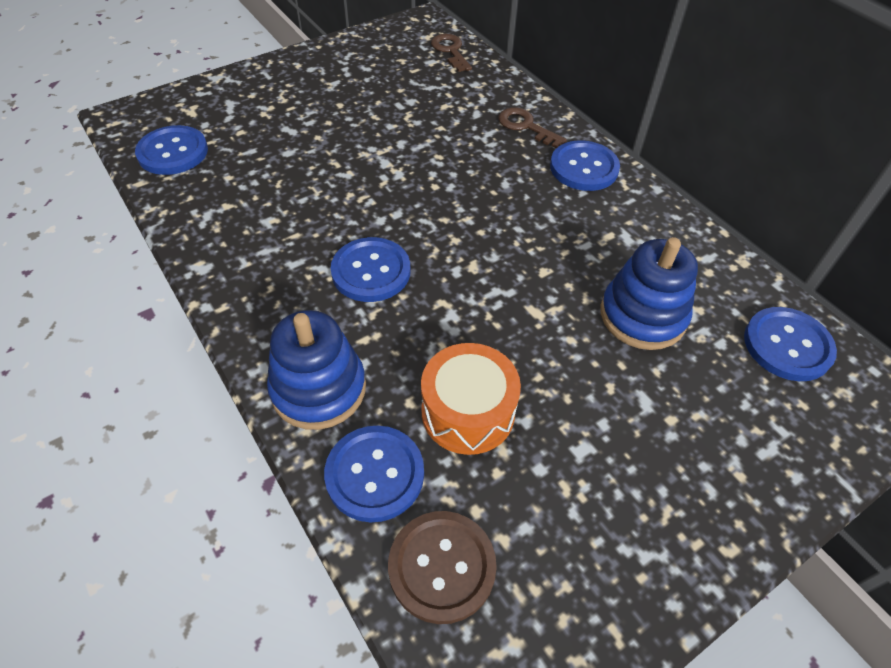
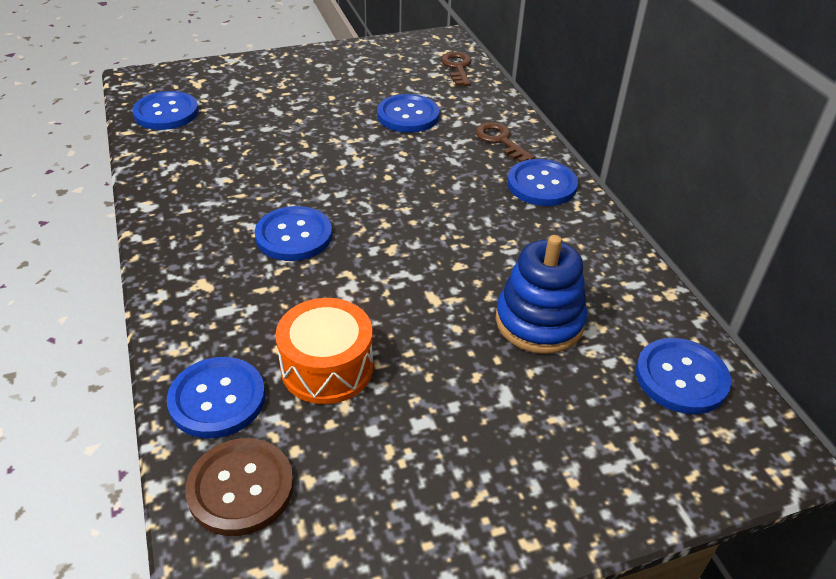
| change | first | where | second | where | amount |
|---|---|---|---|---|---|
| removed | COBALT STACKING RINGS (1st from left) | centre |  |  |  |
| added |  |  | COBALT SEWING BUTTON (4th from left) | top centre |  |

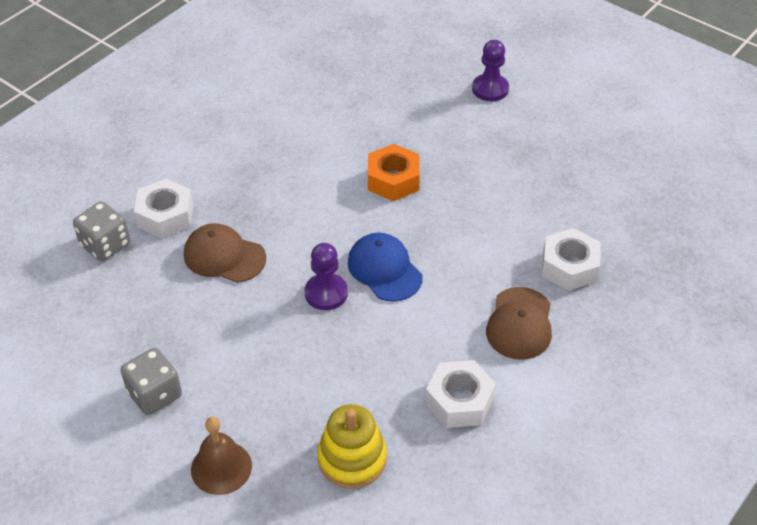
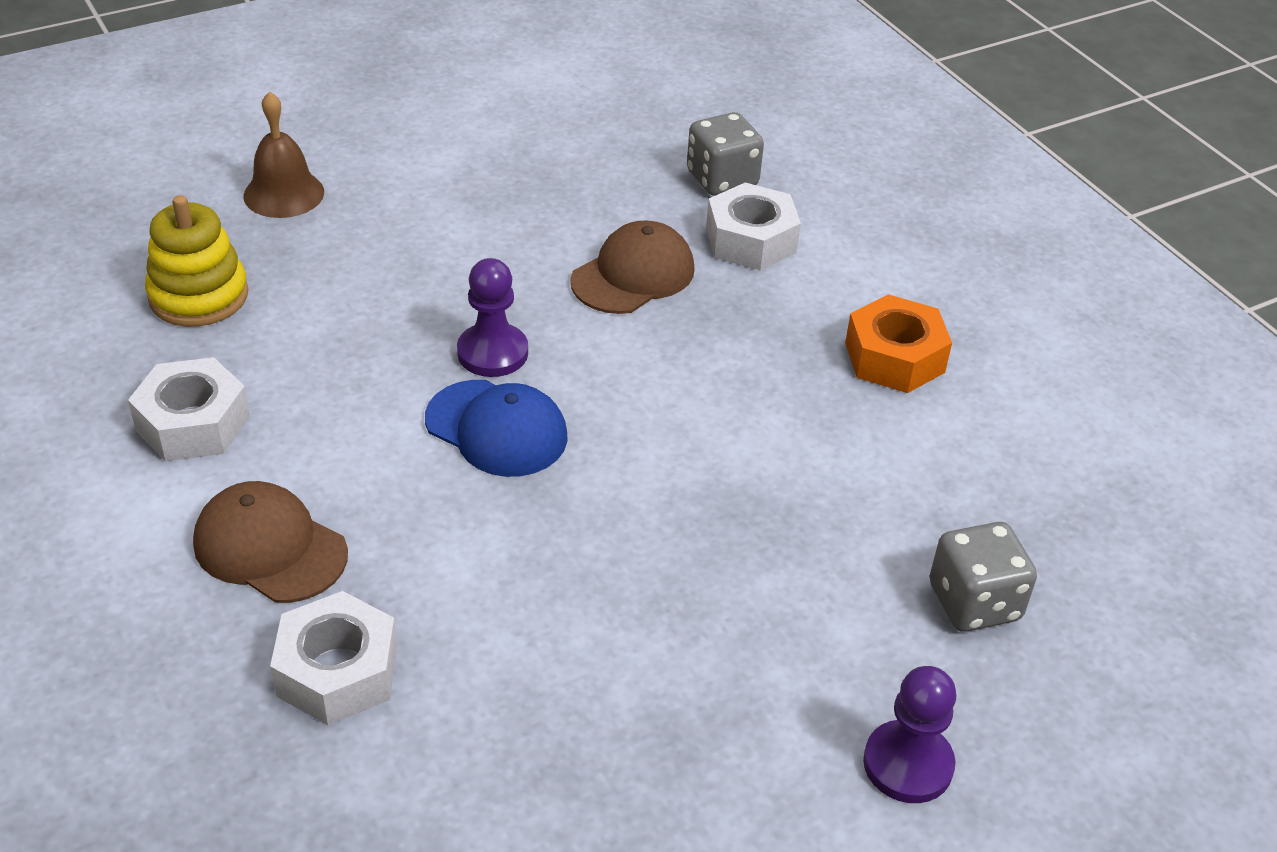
| change | first | where | second | where | amount |
|---|---|---|---|---|---|
| moved | ORANGE-COLOURED HEX NUT | top centre |  | middle right |  |
| turned | COBALT CAP | centre |  | centre | 45 degrees clockwise |
| moved | GRAY DIE (2nd from left) | bottom left |  | bottom right |  |

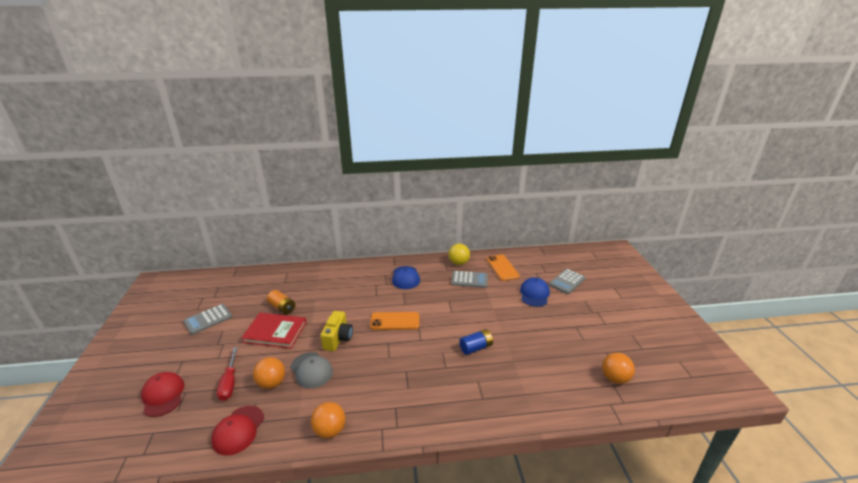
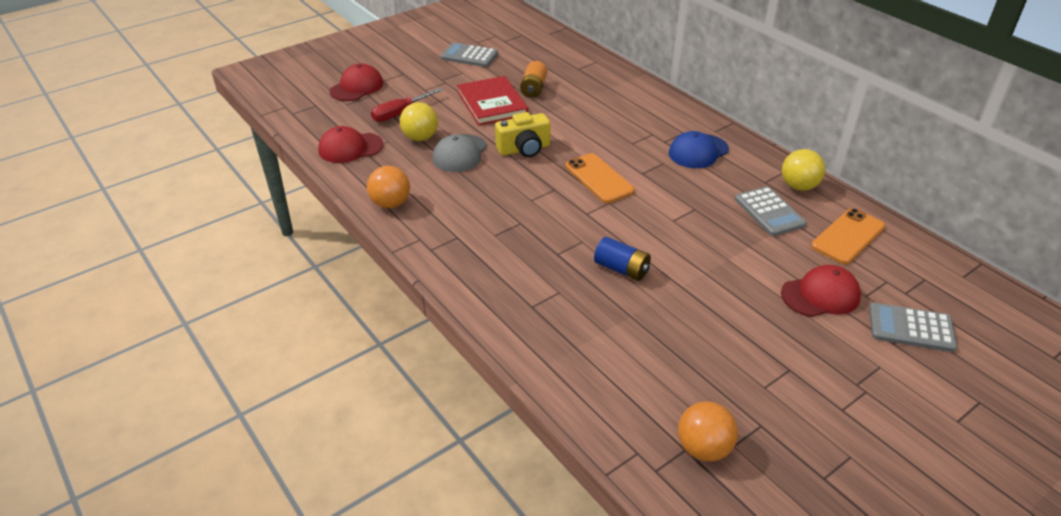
| change | first | where | second | where | amount |
|---|---|---|---|---|---|
| recoloured | COBALT CAP (2nd from left) | centre | CRIMSON CAP (3rd from left) | middle right |  |
| recoloured | ORANGE-COLOURED BALL (1st from left) | bottom left | BRIGHT YELLOW BALL (1st from left) | top centre |  |

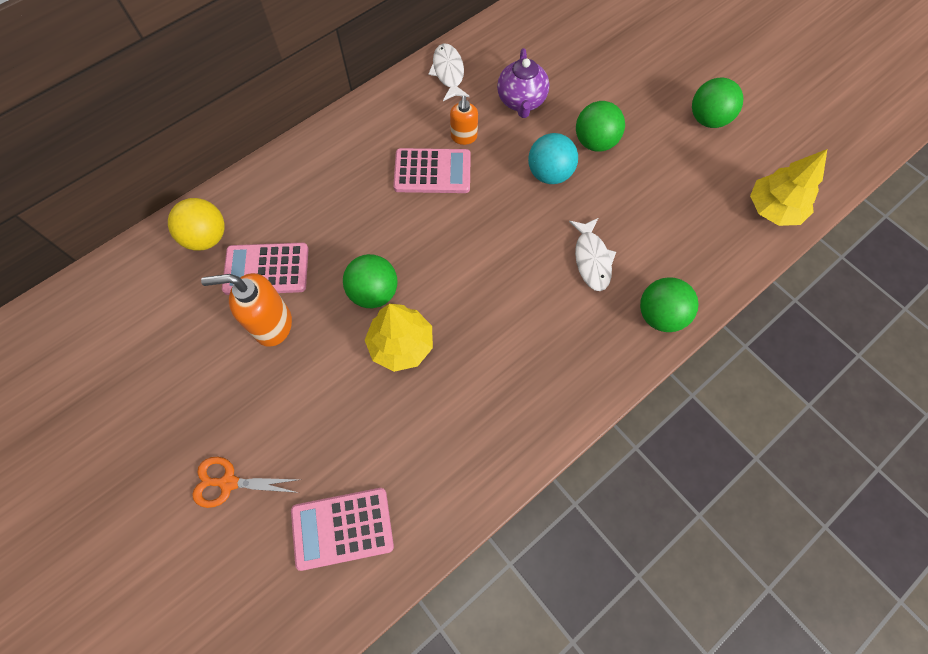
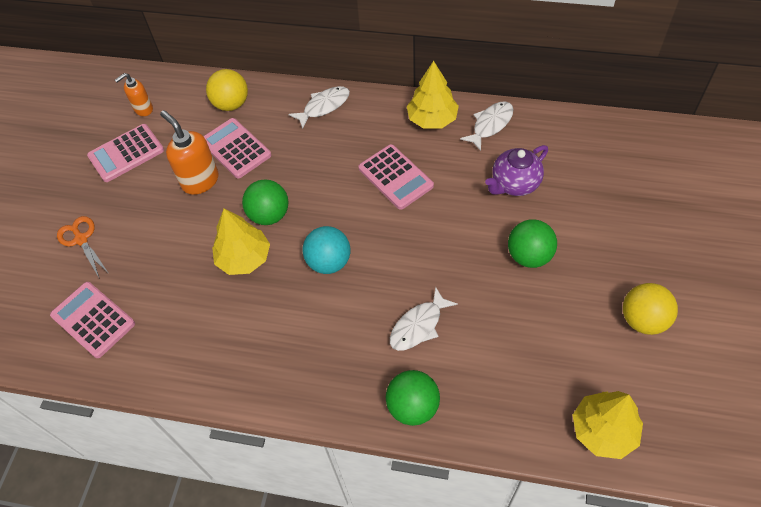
| change | first | where | second | where | amount |
|---|---|---|---|---|---|
| recoloured | EMERALD BALL (4th from left) | top right | BRIGHT YELLOW BALL (2nd from left) | middle right |  |
| moved | ORANGE-COLOURED SOAP PUMP (2nd from left in the first image) | top centre | ORANGE-COLOURED SOAP PUMP (1st from left) | top left |  |
| moved | AQUA BALL | top centre |  | centre |  |
| added |  |  | BRIGHT YELLOW TREE (2nd from left) | top centre |  |
| added |  |  | WHITE FISH FIGURE (1st from left) | top centre |  |
| added |  |  | ROSY POCKET CALCULATOR (2nd from left) | top left |  |

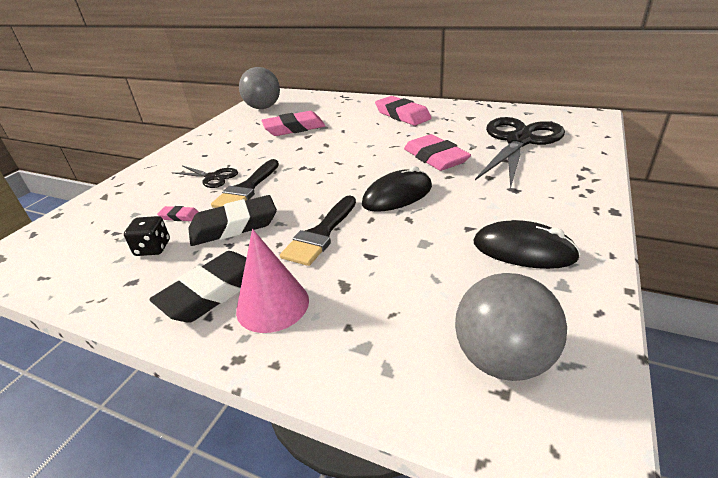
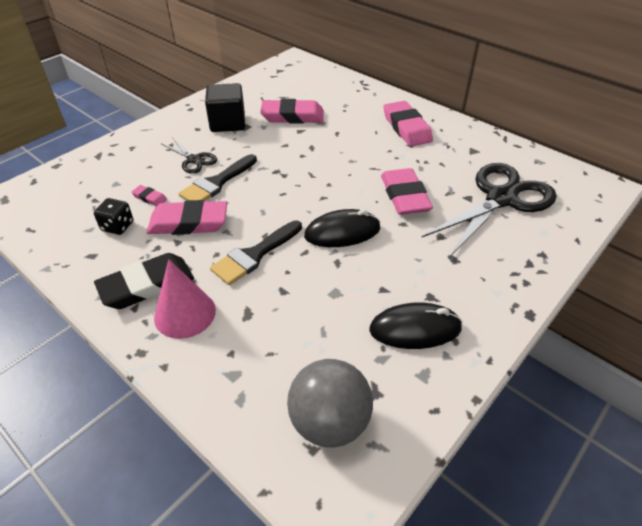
| change | first | where | second | where | amount |
|---|---|---|---|---|---|
| removed | GRAY BALL (1st from left) | top centre |  |  |  |
| recoloured | EBONY GUM ERASER (2nd from left) | middle left | ROSY GUM ERASER (2nd from left) | middle left |  |
| turned | EBONY PC MOUSE (2nd from left) | middle right |  | centre | 45 degrees counterclockwise |
| added |  |  | EBONY BLOCK | top centre |  |

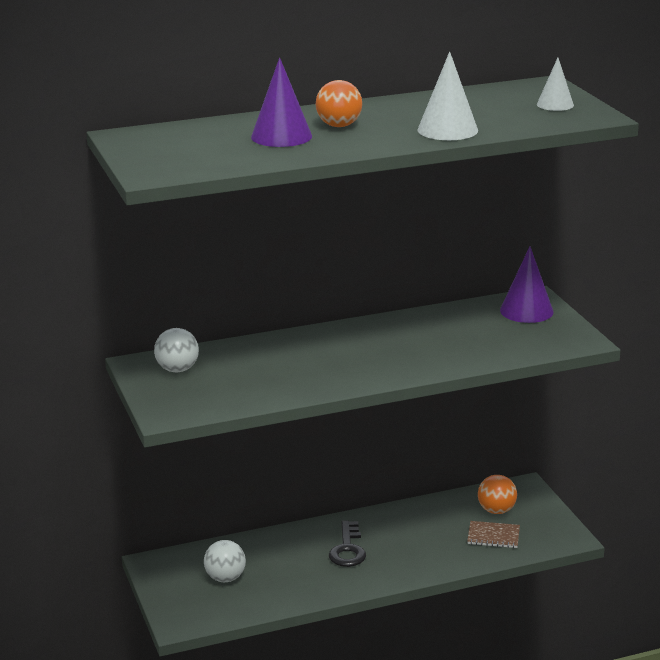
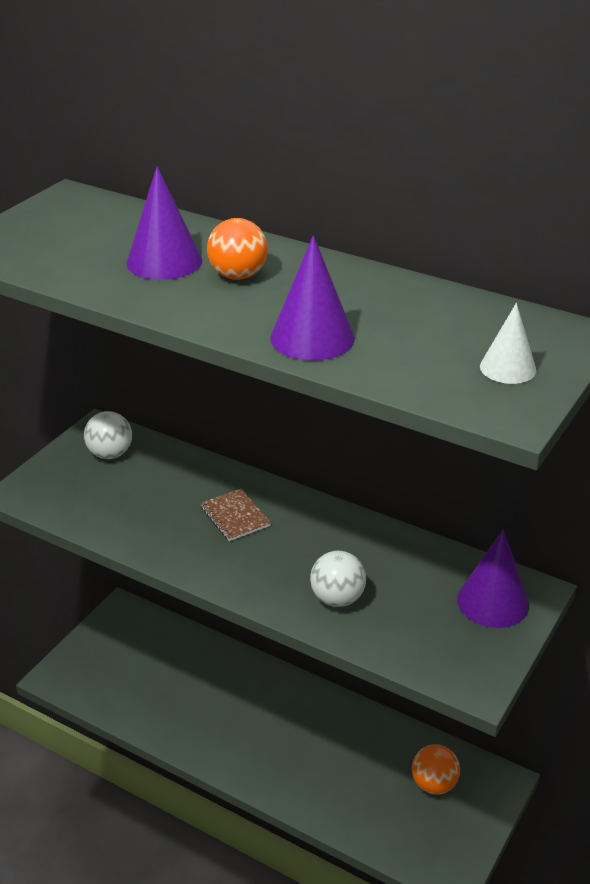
| change | first | where | second | where | amount |
|---|---|---|---|---|---|
| recoloured | WHITE CONE SHAPE (1st from left) | top right | VIOLET CONE SHAPE (2nd from left) | centre |  |
| removed | EBONY DOOR KEY | bottom centre |  |  |  |
| moved | DARK BROWN NOTEBOOK | bottom right |  | centre |  |
| moved | WHITE BALL (2nd from left) | bottom centre |  | centre |  |

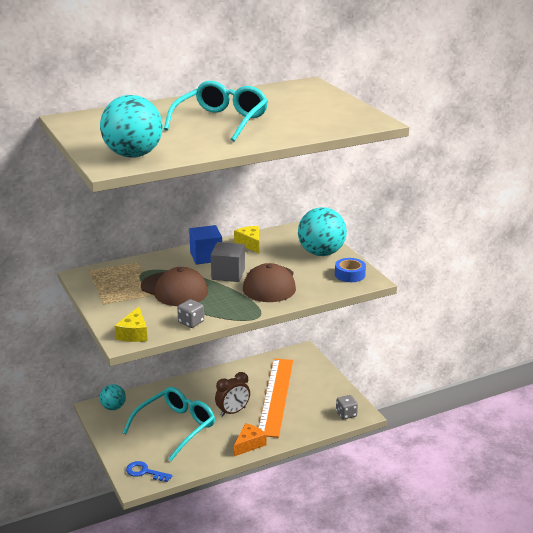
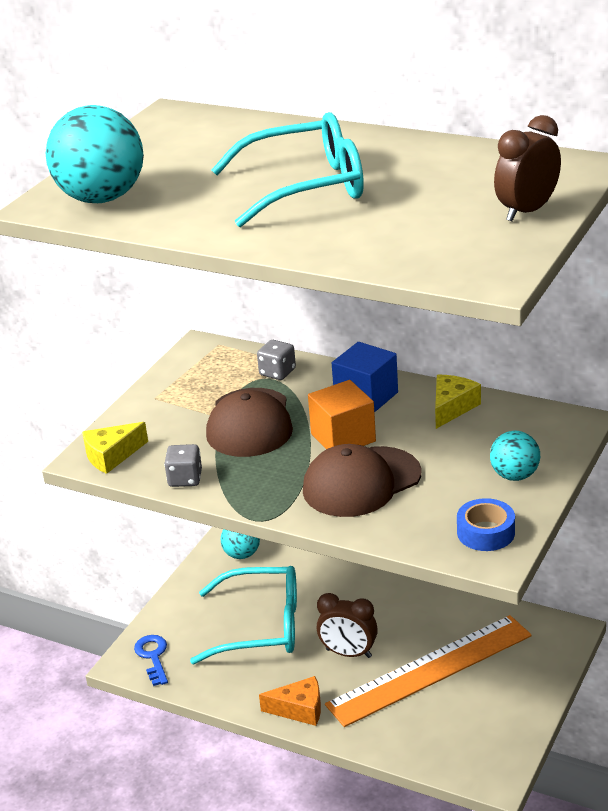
| change | first | where | second | where | amount |
|---|---|---|---|---|---|
| resized | AQUA BALL (3rd from left) | centre |  | middle right | x0.55 |
| recoloured | GRAY BLOCK | centre | ORANGE-COLOURED BLOCK | centre |  |
| moved | GRAY DIE (2nd from left) | bottom centre |  | centre |  |
| added |  |  | DARK BROWN BEDSIDE CLOCK (2nd from left) | top right |  |

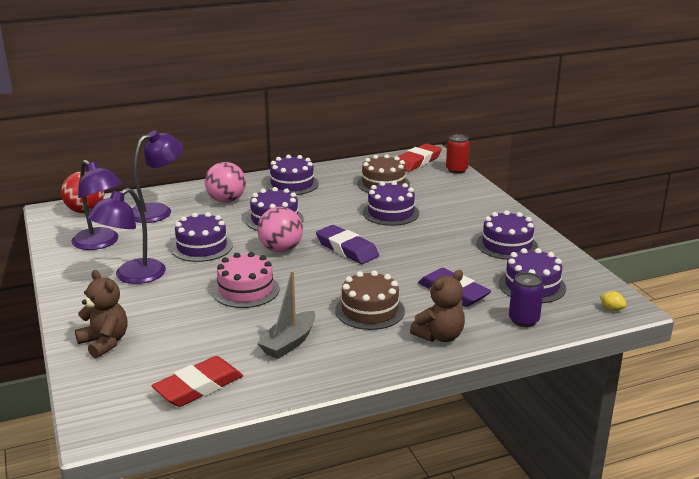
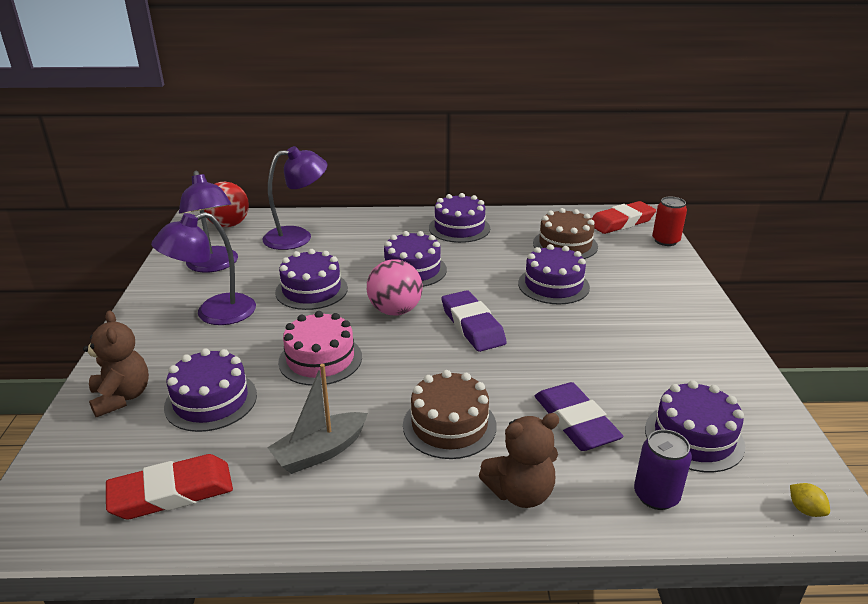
| change | first | where | second | where | amount |
|---|---|---|---|---|---|
| removed | ROSY BALL (1st from left) | middle left |  |  |  |
| moved | VIOLET GATEAU (5th from left in the first image) | middle right | VIOLET GATEAU (1st from left) | middle left |  |

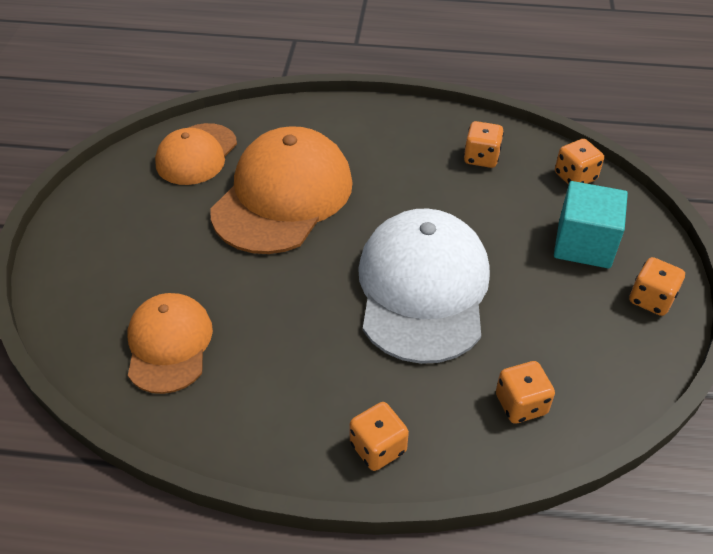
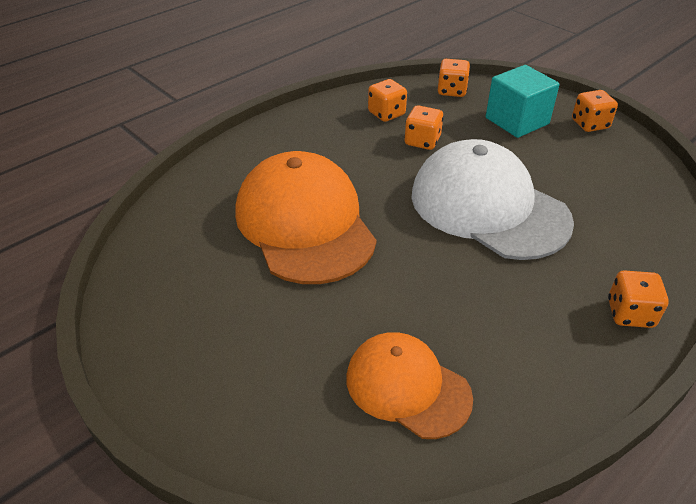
| change | first | where | second | where | amount |
|---|---|---|---|---|---|
| removed | ORANGE-COLOURED CAP (2nd from left) | top left |  |  |  |
| moved | ORANGE-COLOURED DIE (3rd from left in the first image) | bottom right | ORANGE-COLOURED DIE (2nd from left) | top centre |  |

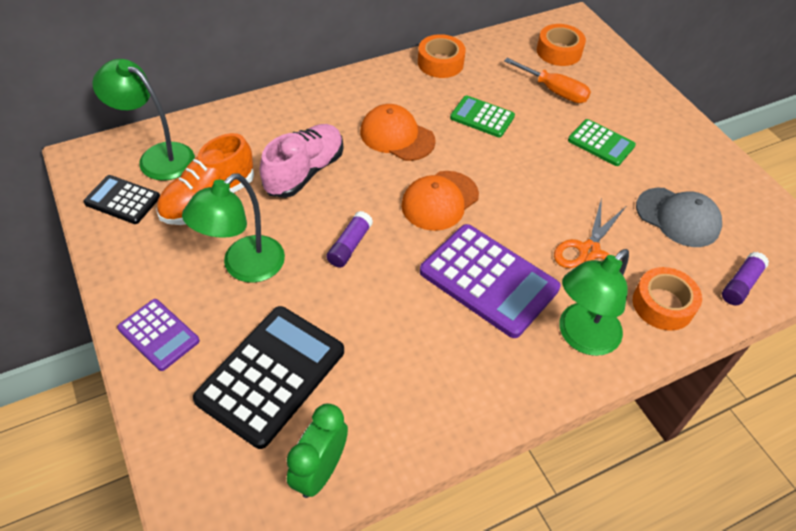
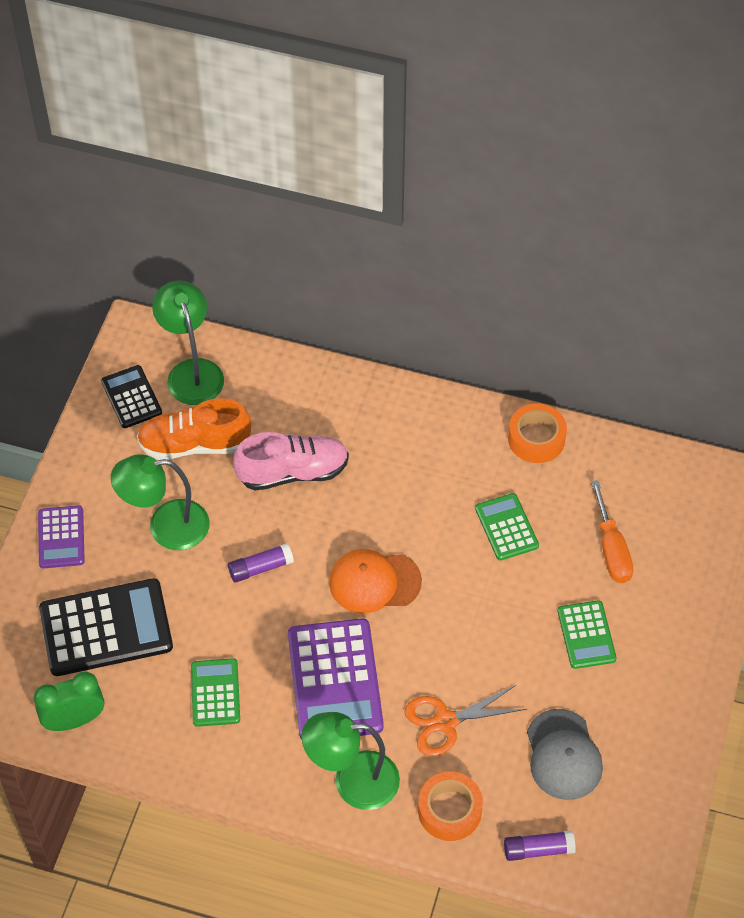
| change | first | where | second | where | amount |
|---|---|---|---|---|---|
| removed | ORANGE-COLOURED STICKY TAPE (2nd from left) | top right |  |  |  |
| removed | ORANGE-COLOURED CAP (1st from left) | top centre |  |  |  |
| added |  |  | EMERALD POCKET CALCULATOR (1st from left) | bottom left |  |

